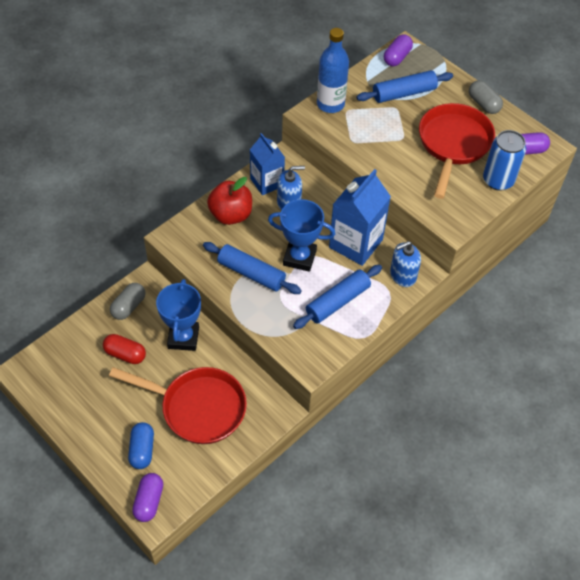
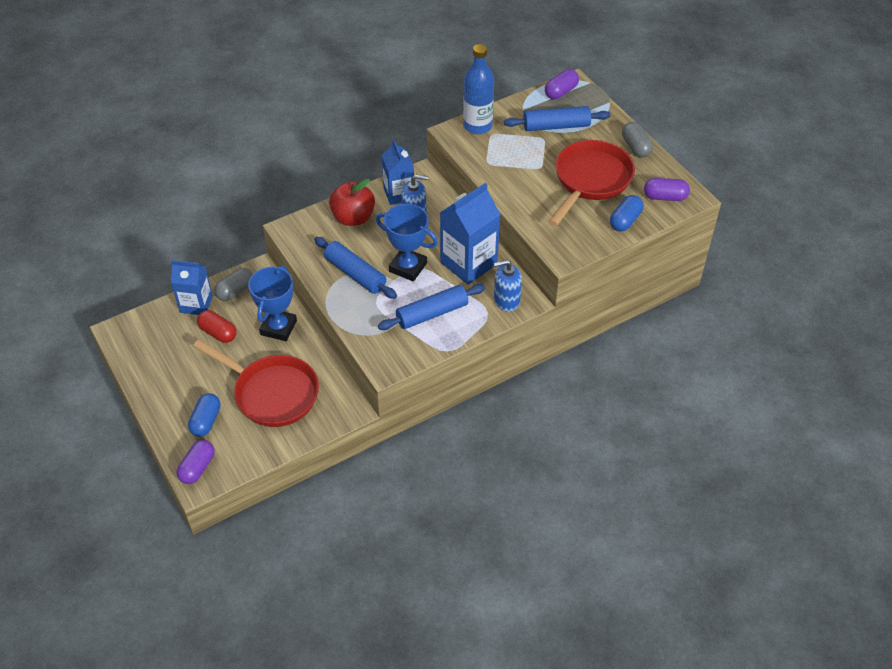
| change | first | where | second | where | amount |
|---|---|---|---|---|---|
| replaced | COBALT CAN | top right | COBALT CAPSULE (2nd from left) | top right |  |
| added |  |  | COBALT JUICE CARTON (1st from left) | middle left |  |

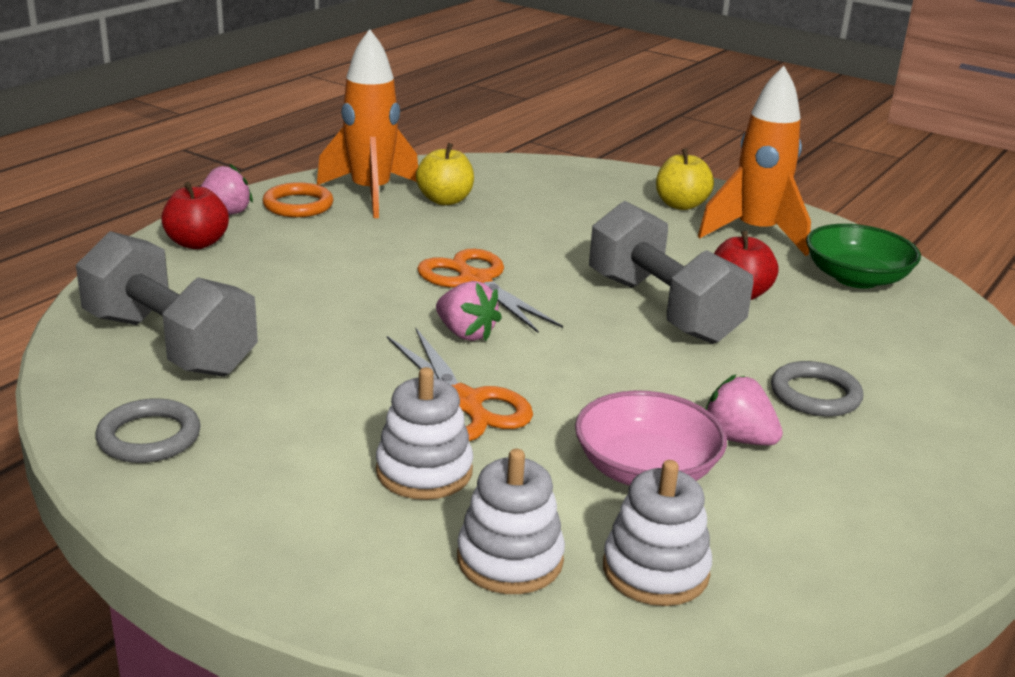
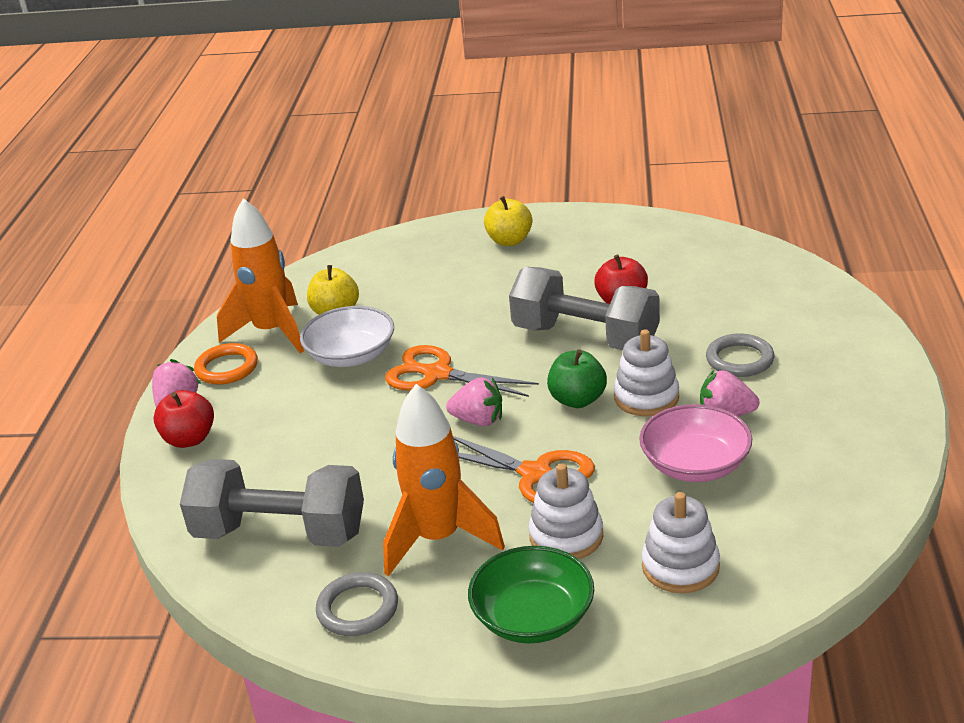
| change | first | where | second | where | amount |
|---|---|---|---|---|---|
| moved | ORANGE-COLOURED TOY ROCKET (2nd from left) | top right |  | centre |  |
| moved | EMERALD SERVING BOWL | middle right |  | bottom centre |  |
| moved | WHITE STACKING RINGS (3rd from left in the first image) | bottom centre | WHITE STACKING RINGS (2nd from left) | middle right |  |
| added |  |  | WHITE SERVING BOWL | centre |  |
| added |  |  | EMERALD APPLE FRUIT | centre |  |

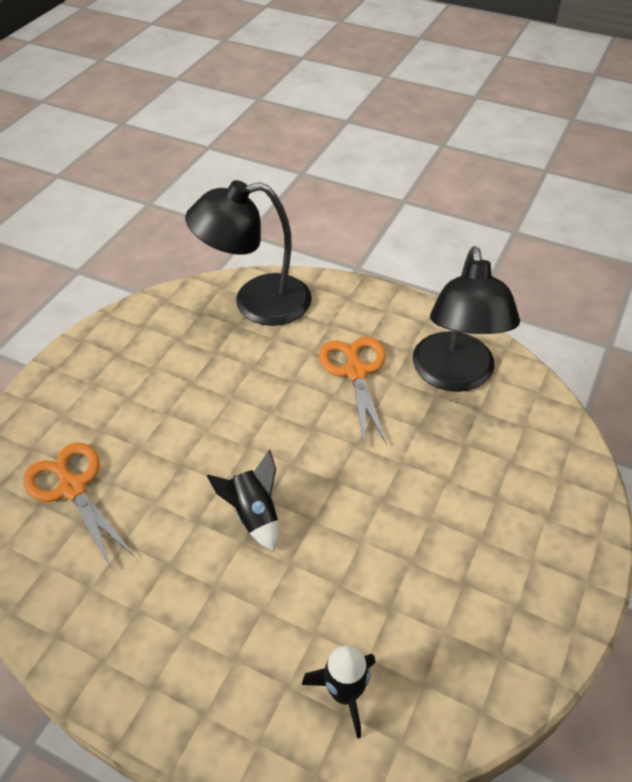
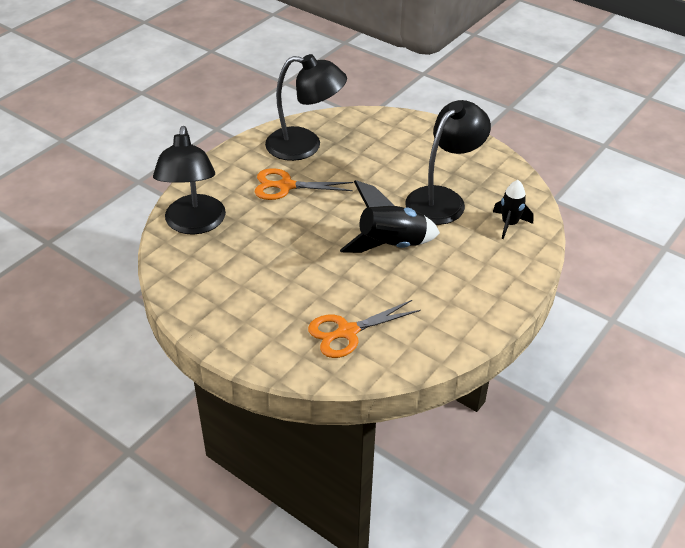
| change | first | where | second | where | amount |
|---|---|---|---|---|---|
| resized | EBONY TOY ROCKET (1st from left) | centre |  | centre | x1.65 |
| added |  |  | EBONY DESK LAMP (3rd from left) | top centre |  |

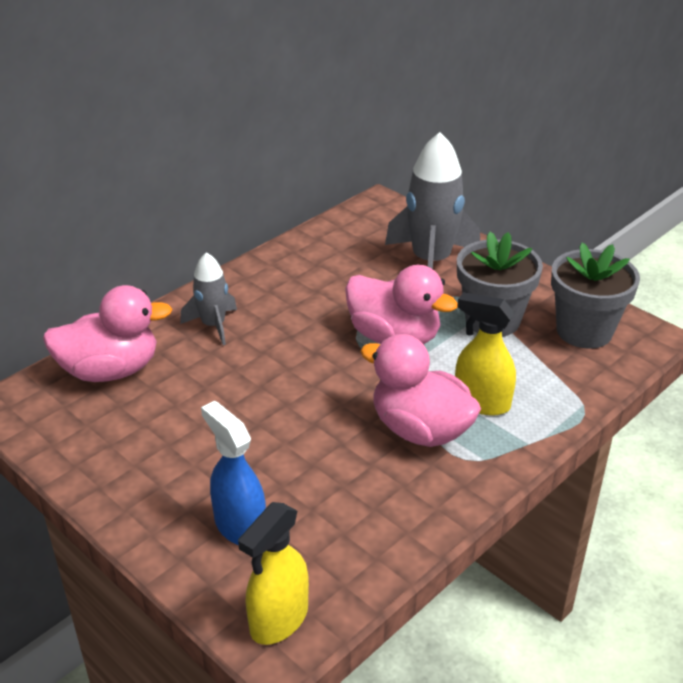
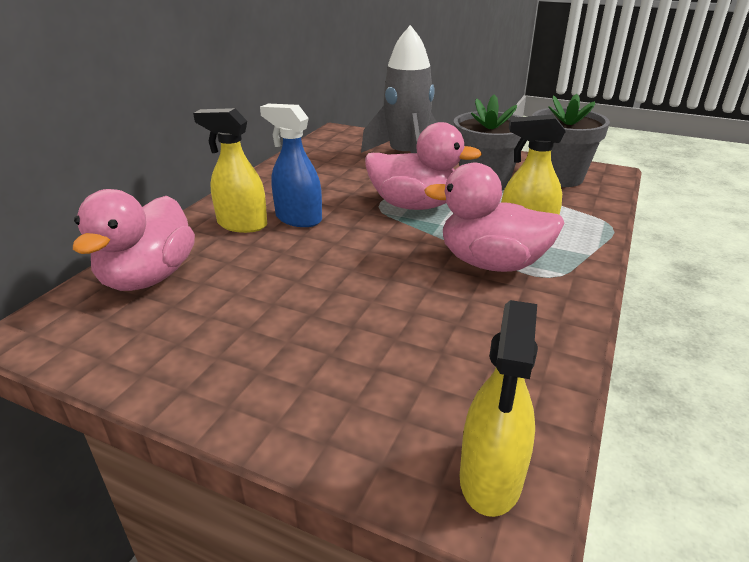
| change | first | where | second | where | amount |
|---|---|---|---|---|---|
| replaced | GRAY TOY ROCKET (1st from left) | middle left | BRIGHT YELLOW SPRAYER (1st from left) | top left |  |
| turned | ROSY RUBBER DUCK (1st from left) | middle left |  | middle left | 135 degrees clockwise |
| moved | COBALT SPRAYER | bottom centre |  | top centre |  |

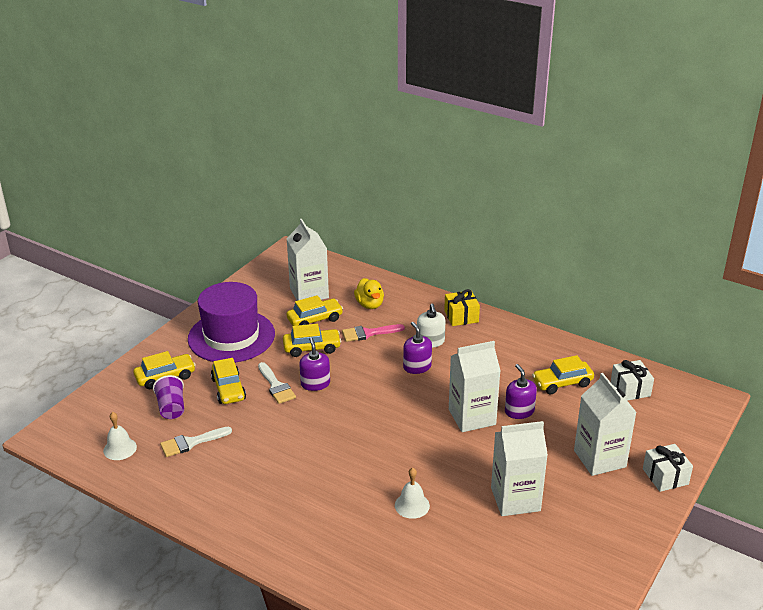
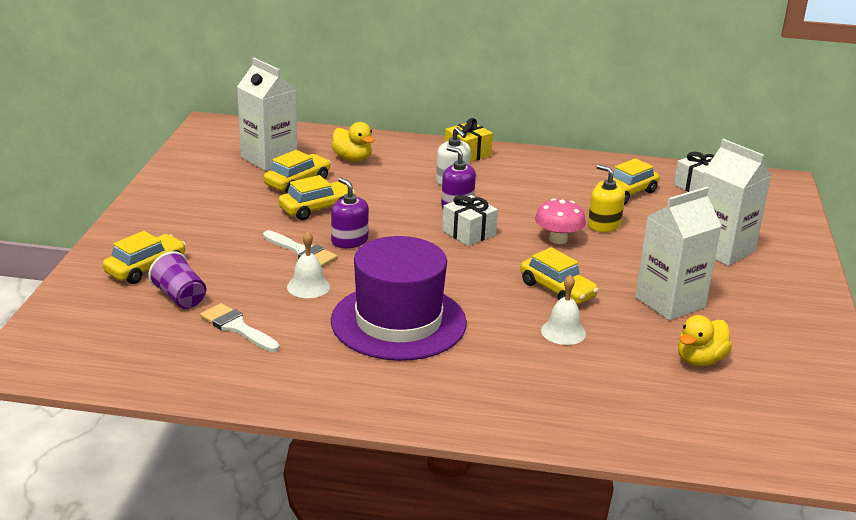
| change | first | where | second | where | amount |
|---|---|---|---|---|---|
| moved | VIOLET HAT | middle left |  | centre |  |
| removed | ROSY BRUSH | centre |  |  |  |
| replaced | WHITE JUICE CARTON (2nd from left) | centre | ROSY MUSHROOM | centre |  |
| moved | BRIGHT YELLOW CAR (2nd from left in the first image) | middle left | BRIGHT YELLOW CAR (4th from left) | centre |  |
| recoloured | VIOLET SOAP PUMP (3rd from left) | middle right | BRIGHT YELLOW SOAP PUMP | middle right |  |
| moved | WHITE HAND BELL (1st from left) | bottom left |  | centre |  |
| turned | WHITE BRUSH (1st from left) | bottom left |  | middle left | 90 degrees clockwise |
| moved | WHITE PRESENT (2nd from left in the first image) | bottom right | WHITE PRESENT (1st from left) | centre |  |
| added |  |  | BRIGHT YELLOW RUBBER DUCK (2nd from left) | middle right |  |

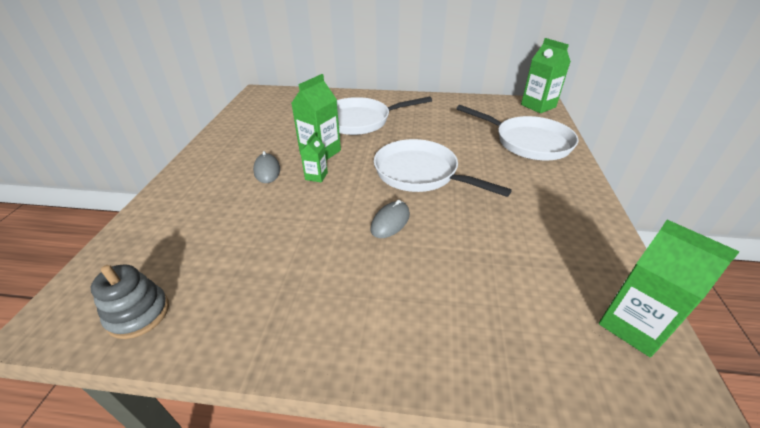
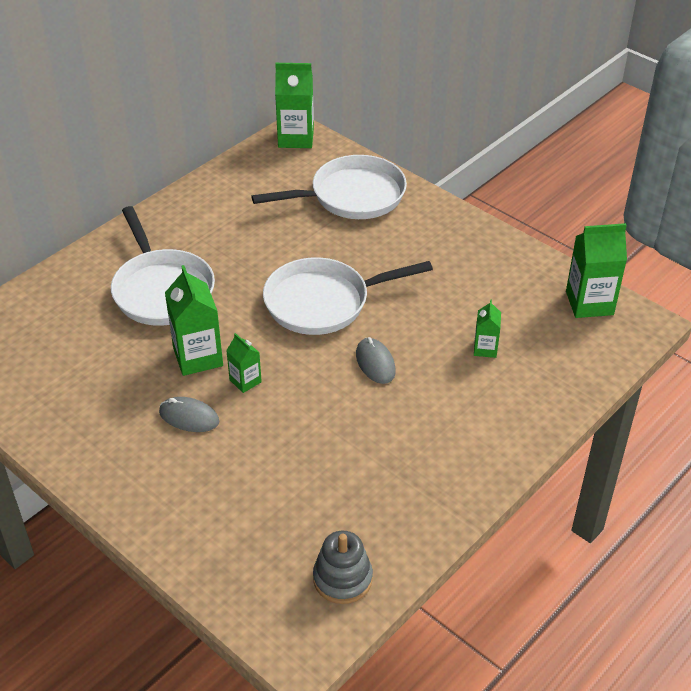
| change | first | where | second | where | amount |
|---|---|---|---|---|---|
| turned | WHITE FRYING PAN (1st from left) | top centre |  | middle left | 45 degrees counterclockwise |
| added |  |  | EMERALD JUICE CARTON (4th from left) | middle right |  |

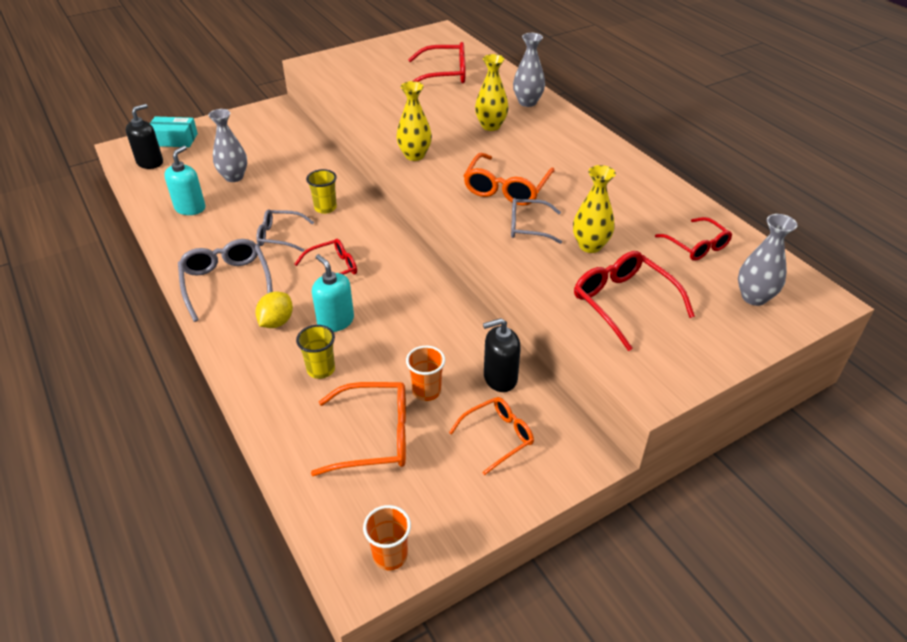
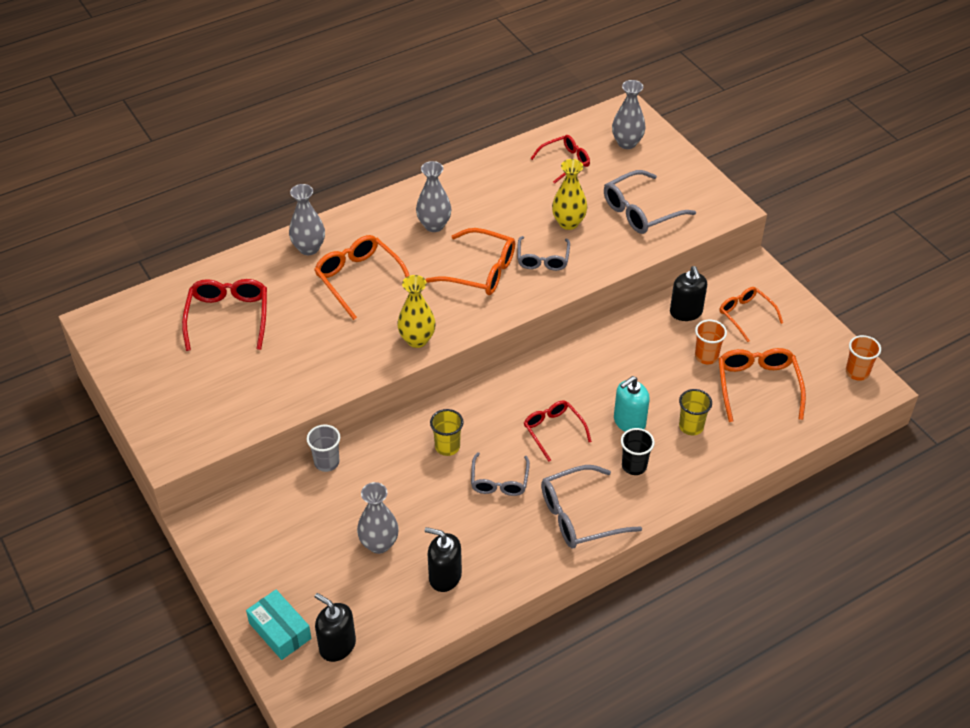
| change | first | where | second | where | amount |
|---|---|---|---|---|---|
| replaced | BRIGHT YELLOW FLOWER VASE (2nd from left) | top centre | ORANGE-COLOURED EYEGLASSES (1st from left) | centre |  |
| turned | AQUA PARCEL | top left |  | bottom left | 45 degrees counterclockwise |
| recoloured | AQUA SOAP PUMP (1st from left) | top left | EBONY SOAP PUMP (2nd from left) | bottom centre |  |
| recoloured | CRIMSON EYEGLASSES (3rd from left) | middle right | GRAY EYEGLASSES (4th from left) | top right |  |
| replaced | BRIGHT YELLOW TOY LEMON | middle left | EBONY TUMBLER | centre |  |
| added |  |  | GRAY FLOWER VASE (3rd from left) | top centre |  |
| added |  |  | GRAY TUMBLER | middle left |  |

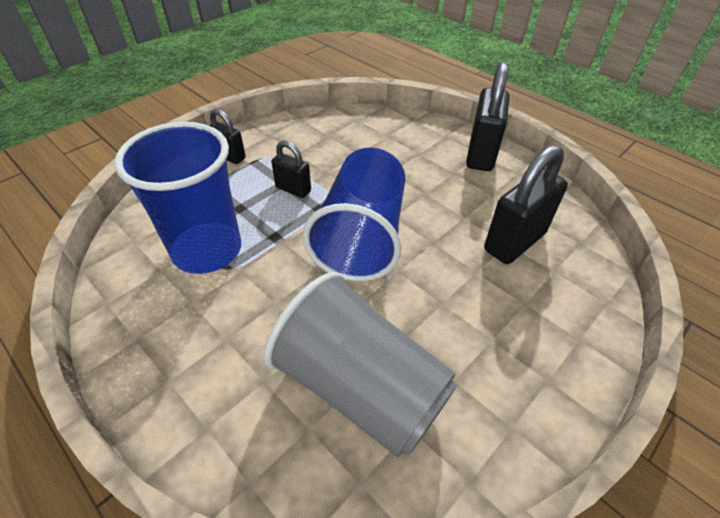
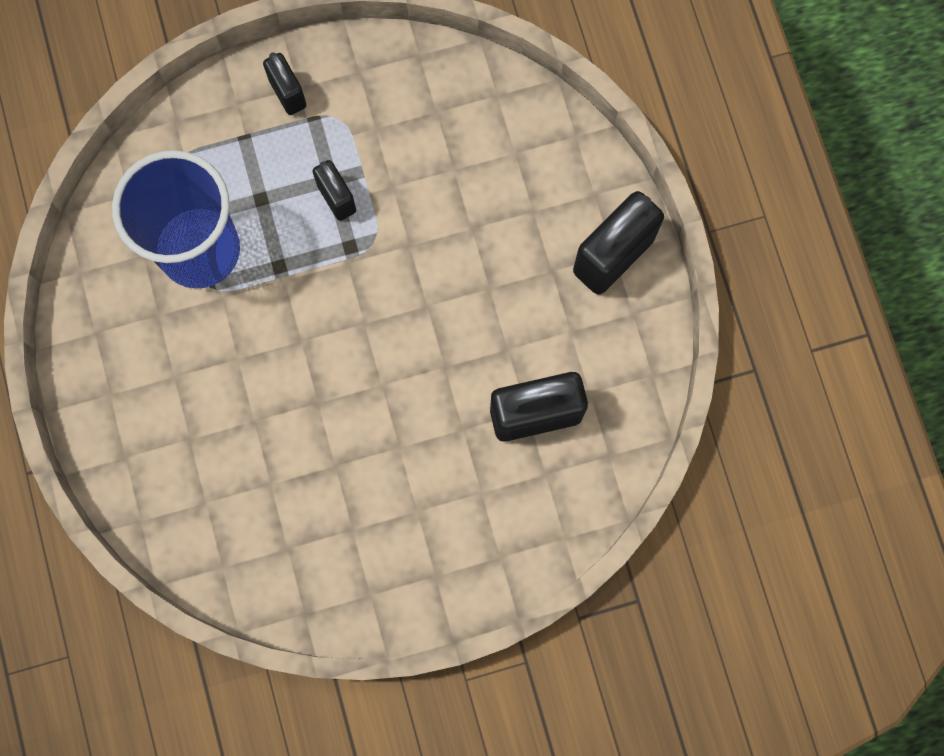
| change | first | where | second | where | amount |
|---|---|---|---|---|---|
| removed | COBALT TUMBLER (2nd from left) | centre |  |  |  |
| removed | GRAY TUMBLER | bottom centre |  |  |  |

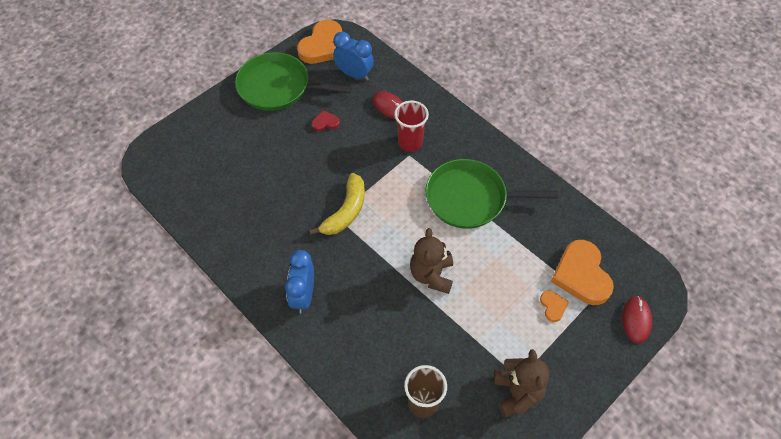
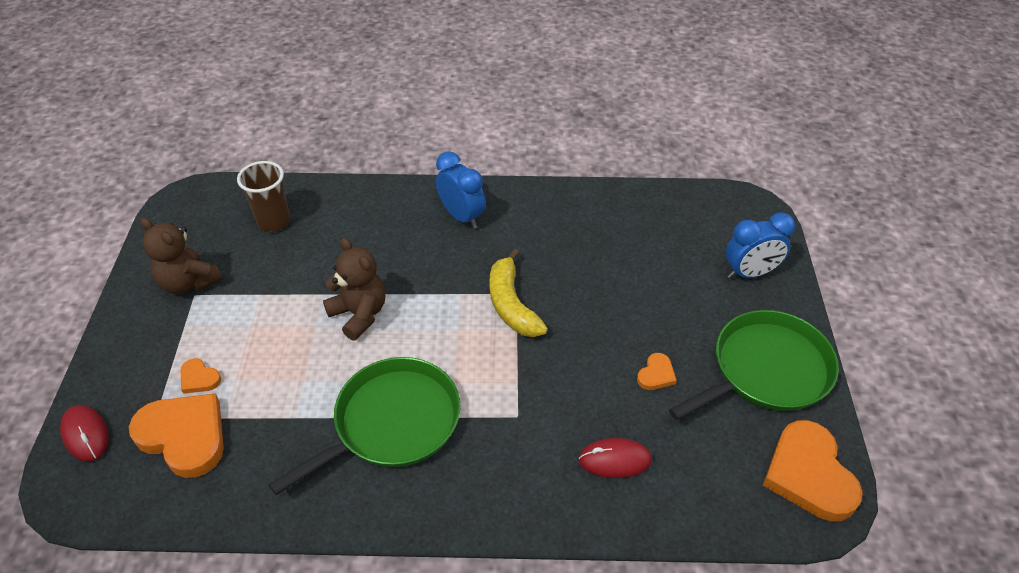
| change | first | where | second | where | amount |
|---|---|---|---|---|---|
| moved | COBALT BEDSIDE CLOCK (2nd from left) | top centre |  | middle right |  |
| removed | CRIMSON TUMBLER | top centre |  |  |  |
| recoloured | CRIMSON HEART SHAPE | top centre | ORANGE-COLOURED HEART SHAPE (3rd from left) | centre |  |

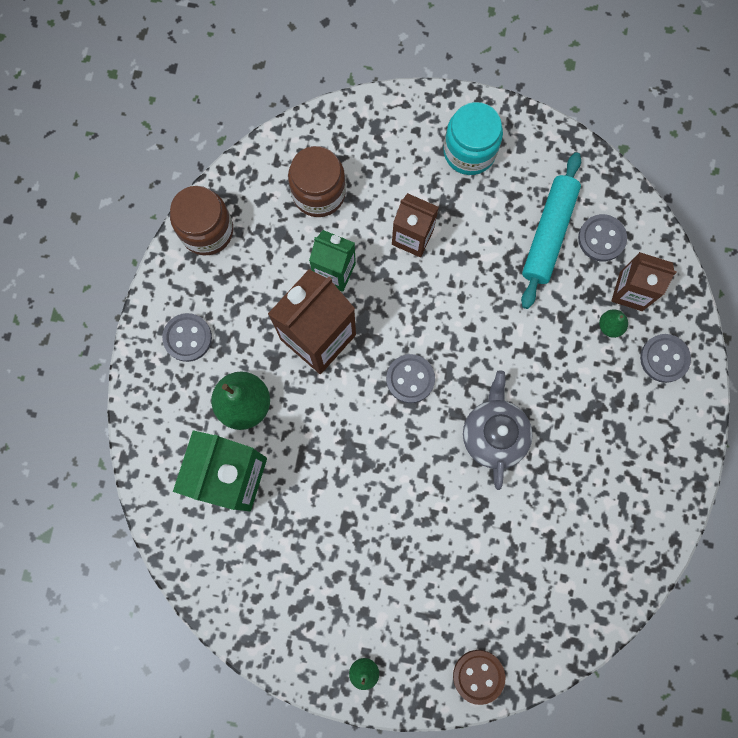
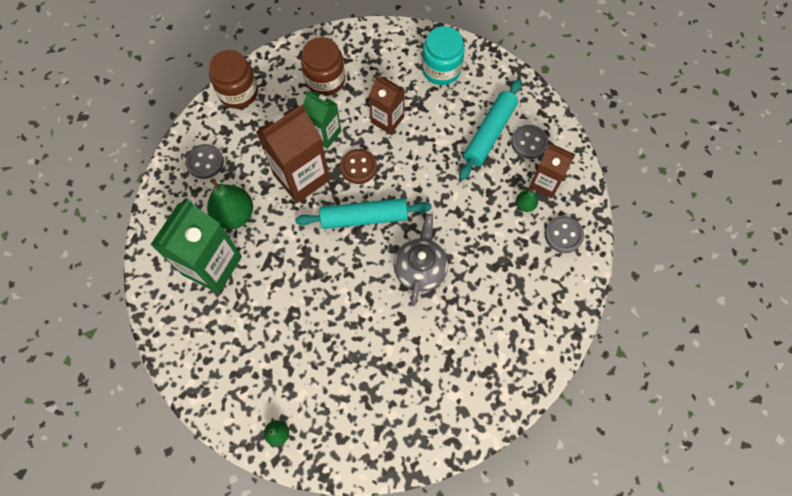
| change | first | where | second | where | amount |
|---|---|---|---|---|---|
| replaced | GRAY SEWING BUTTON (2nd from left) | centre | AQUA ROLLING PIN (1st from left) | centre |  |
| moved | DARK BROWN SEWING BUTTON | bottom centre |  | centre |  |

